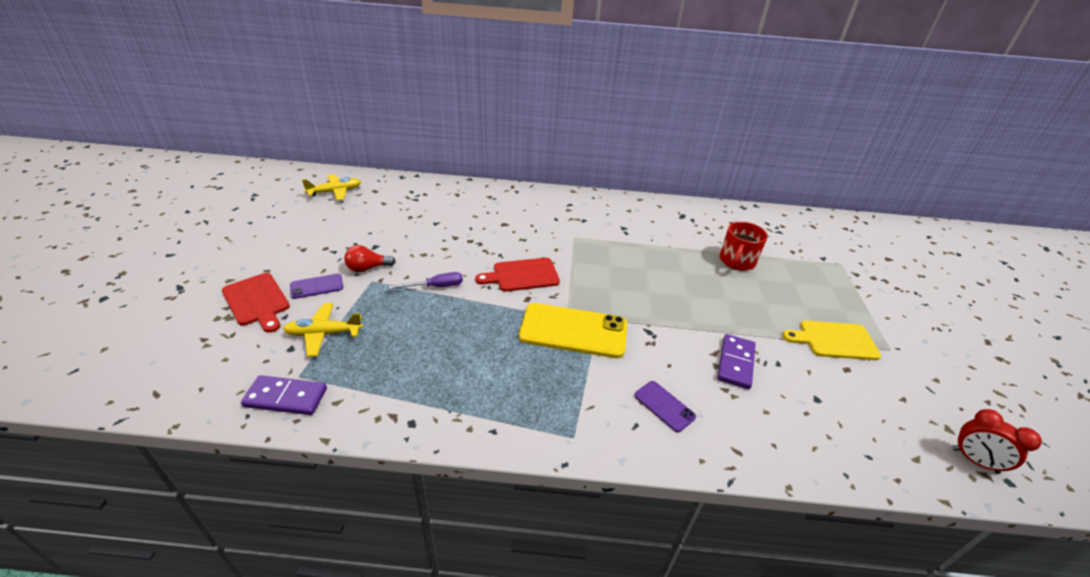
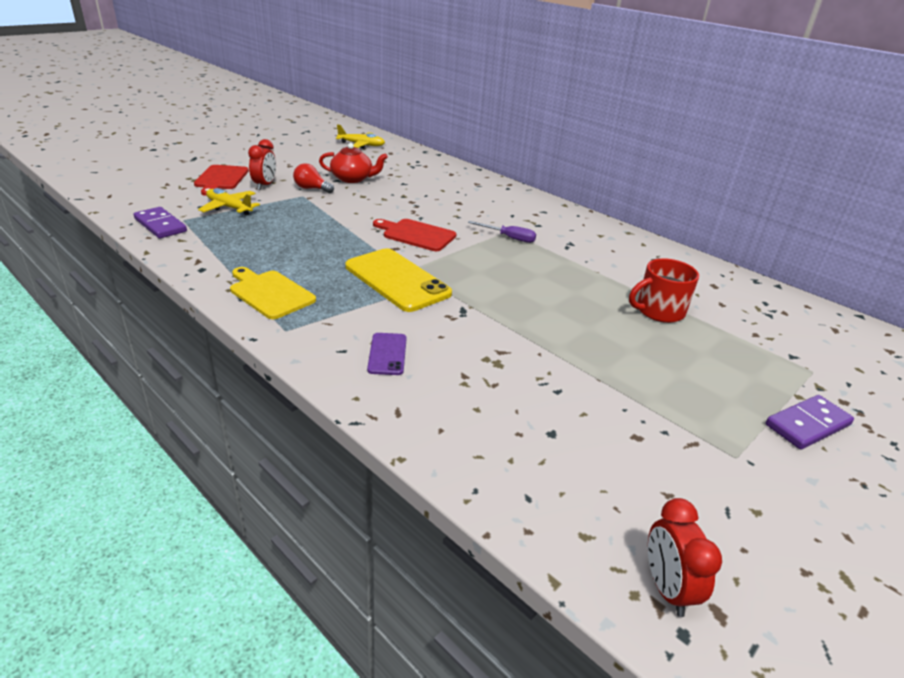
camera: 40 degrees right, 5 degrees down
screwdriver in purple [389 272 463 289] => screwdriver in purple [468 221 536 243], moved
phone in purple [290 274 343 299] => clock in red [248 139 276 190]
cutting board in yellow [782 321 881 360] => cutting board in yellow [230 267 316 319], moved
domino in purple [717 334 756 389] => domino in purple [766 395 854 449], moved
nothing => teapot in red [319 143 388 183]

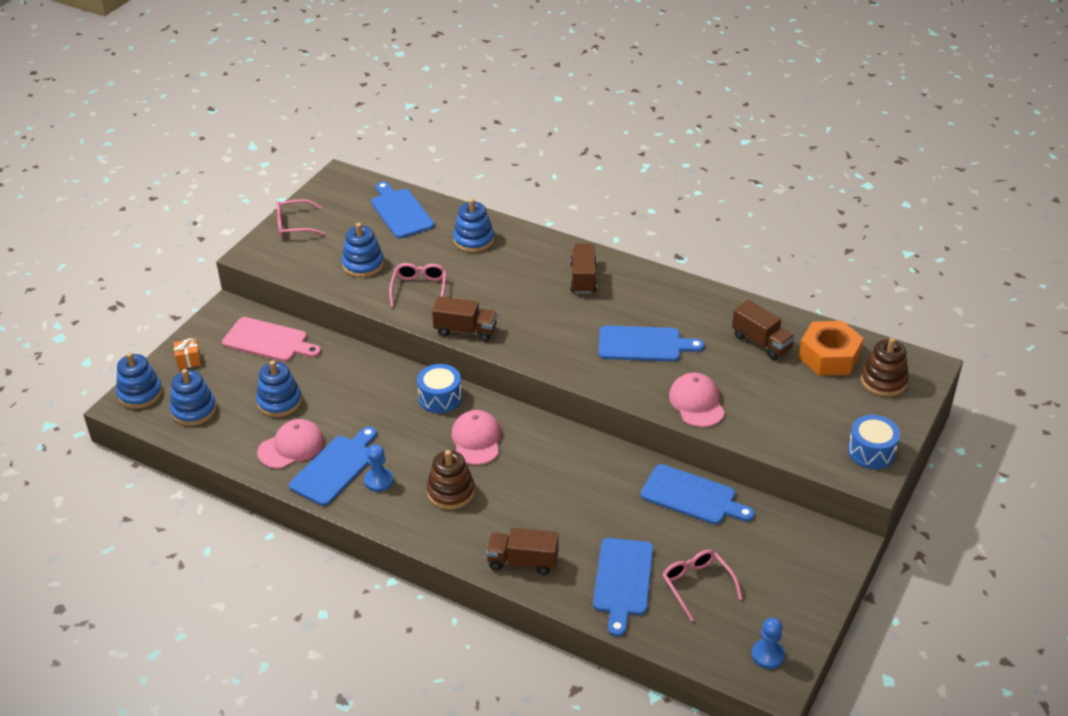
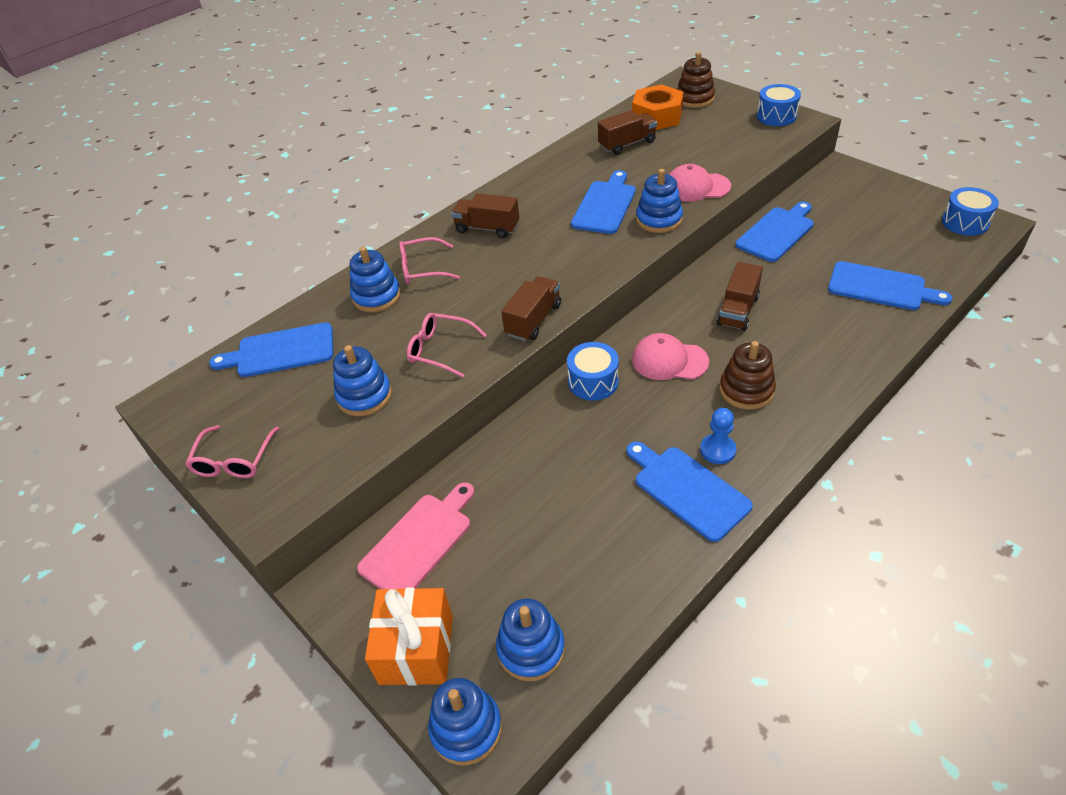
camera: 70 degrees left, 5 degrees up
gift in orange [173 338 201 369] => gift in orange [365 587 453 686], x2.04
stacking toy in blue [256 360 302 417] => stacking toy in blue [636 169 683 233], moved
cap in pink [257 419 324 469] => nothing
truck in brown [486 528 559 575] => truck in brown [717 262 763 331], moved
glasses in pink [663 549 742 622] => glasses in pink [399 237 460 284], moved
pawn in blue [751 618 785 669] => drum in blue [942 187 999 236]

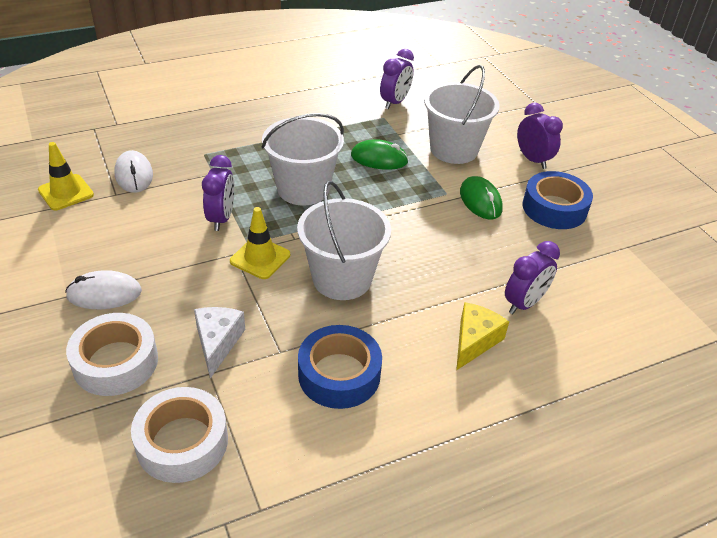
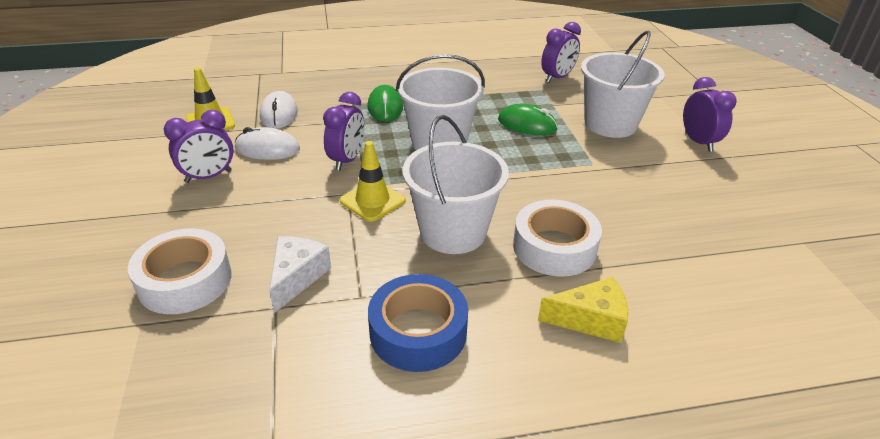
camera: 15 degrees right, 5 degrees down
tape in blue [523 171 593 229] => nothing
mouse in green [460 176 503 220] => mouse in green [367 85 403 122], moved
clock in purple [505 241 560 314] => clock in purple [164 110 234 183], moved
mouse in white [65 270 142 309] => mouse in white [235 127 300 160], moved
cheese in yellow [456 302 509 371] => cheese in yellow [538 277 628 343], 45 degrees clockwise
tape in white [131 387 228 483] => tape in white [513 200 602 277], moved

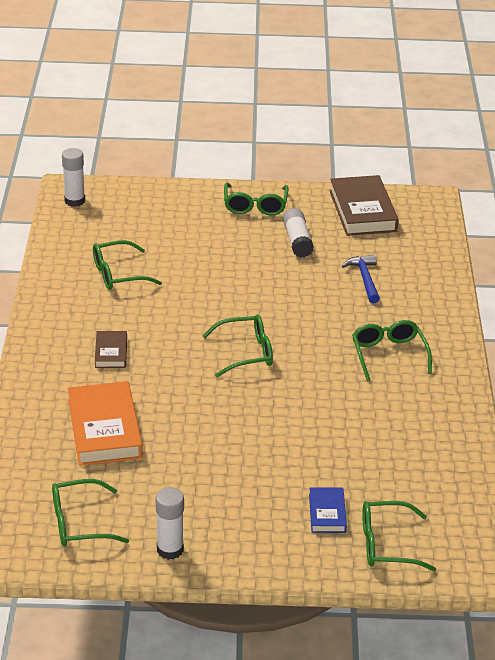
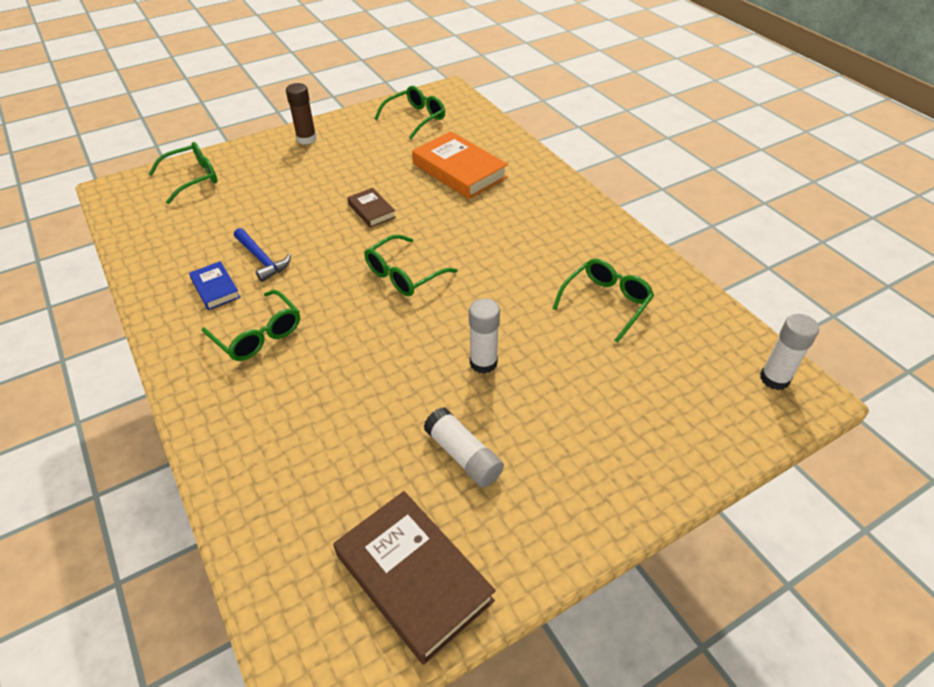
camera: 150 degrees right, 10 degrees up
glasses in green [224 182 289 216] => nothing
hammer in blue [342 254 380 304] => hammer in blue [234 228 291 282], moved
book in brown [95 331 127 368] => book in brown [347 188 396 228], moved
glue stick in white [156 487 184 560] => glue stick in white [469 298 500 374], moved
book in blue [309 487 347 533] => book in blue [189 261 240 310], moved
nothing => glue stick in brown [286 83 317 145]

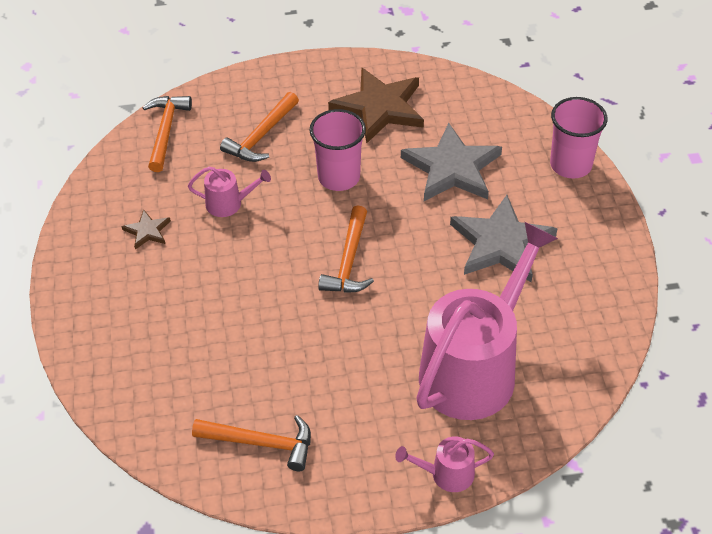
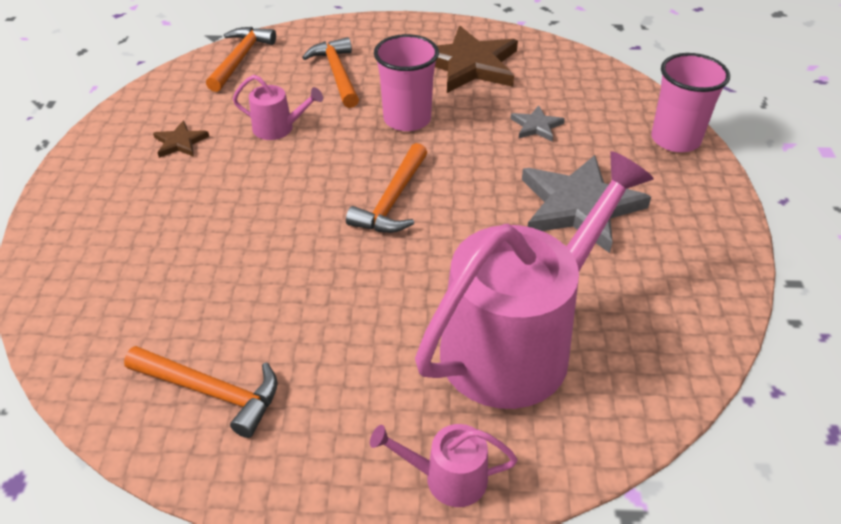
camera: 10 degrees right, 5 degrees down
hammer in orange [220 92 299 162] => hammer in orange [302 37 359 108], 120 degrees clockwise
star in grey [401 123 502 201] => star in grey [511 106 565 141], x0.46

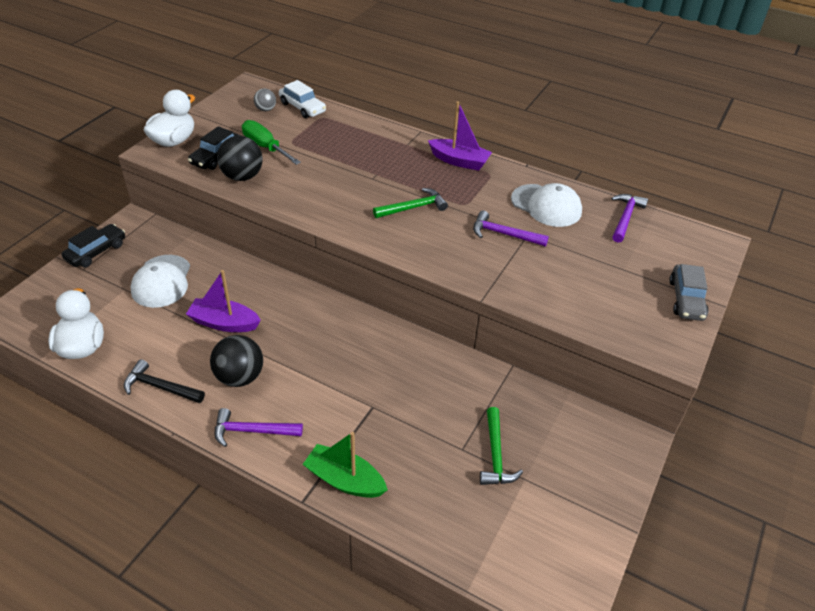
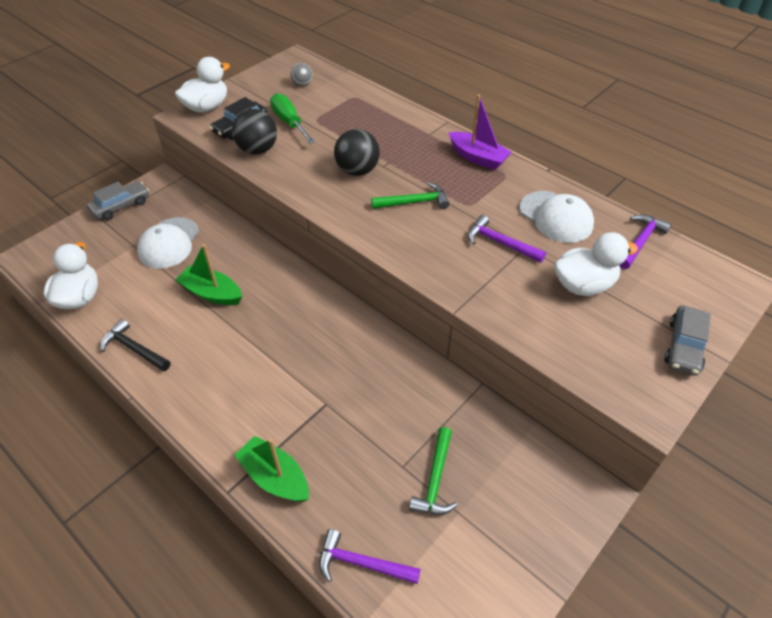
camera: 15 degrees right, 5 degrees up
car in white [279 80 326 118] => nothing
car in black [62 224 125 267] => car in grey [87 181 149 220]
boat in purple [186 270 261 332] => boat in green [176 244 242 305]
ball in black [210 335 263 387] => ball in black [334 129 380 176], moved
hammer in purple [215 408 303 447] => hammer in purple [319 529 421 584], moved
nothing => duck in white [554 232 638 296]

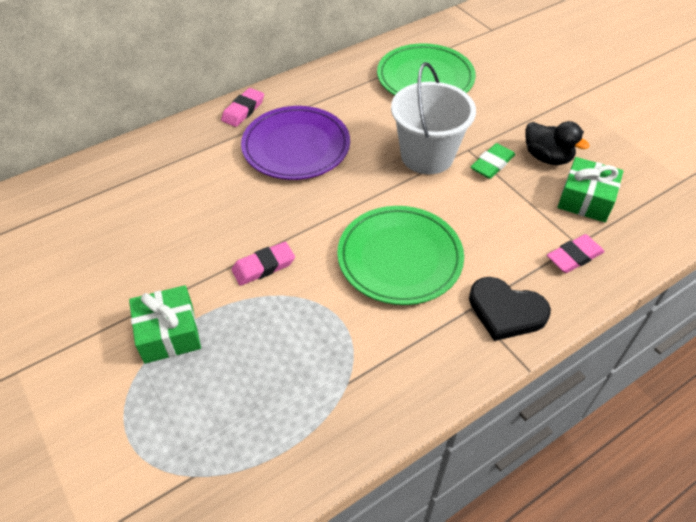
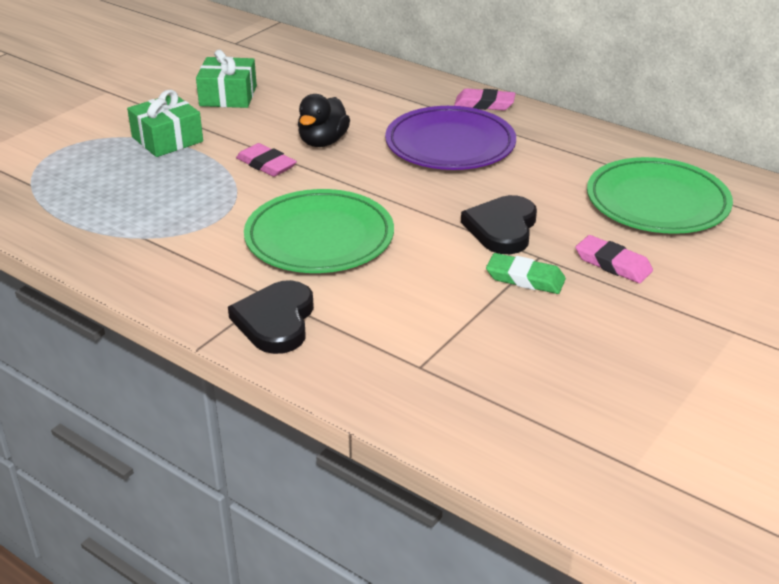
camera: 70 degrees right, 15 degrees down
bucket in white [391 62 476 174] => heart in black [461 195 537 254]
duck in black [525 121 589 165] => duck in black [298 94 350 147], moved
gift in green [558 157 623 222] => gift in green [196 49 257 108], moved
eraser in pink [547 234 604 273] => eraser in pink [576 235 653 283], moved

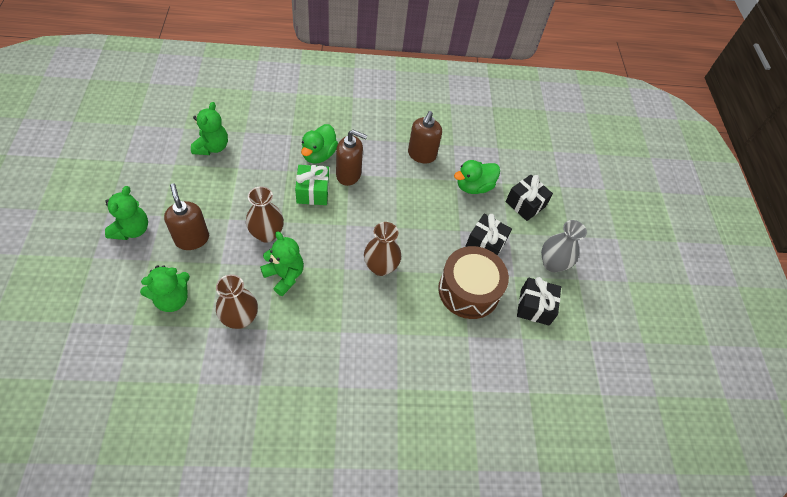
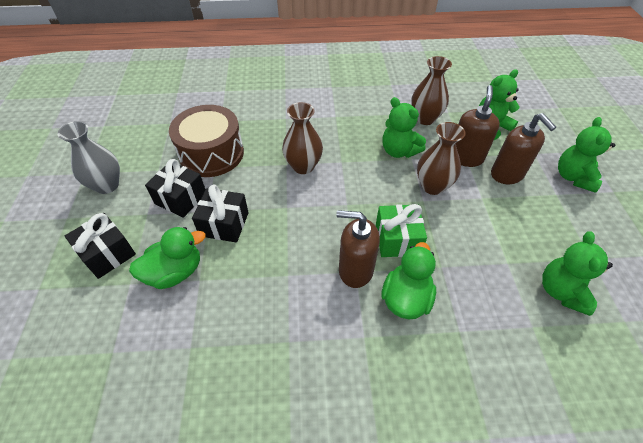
camera: 175 degrees left, 5 degrees down
soap dispenser in brown [408 111 442 163] => soap dispenser in brown [456 85 500 167], moved
gift in black [517 277 561 325] => gift in black [192 184 249 242], moved

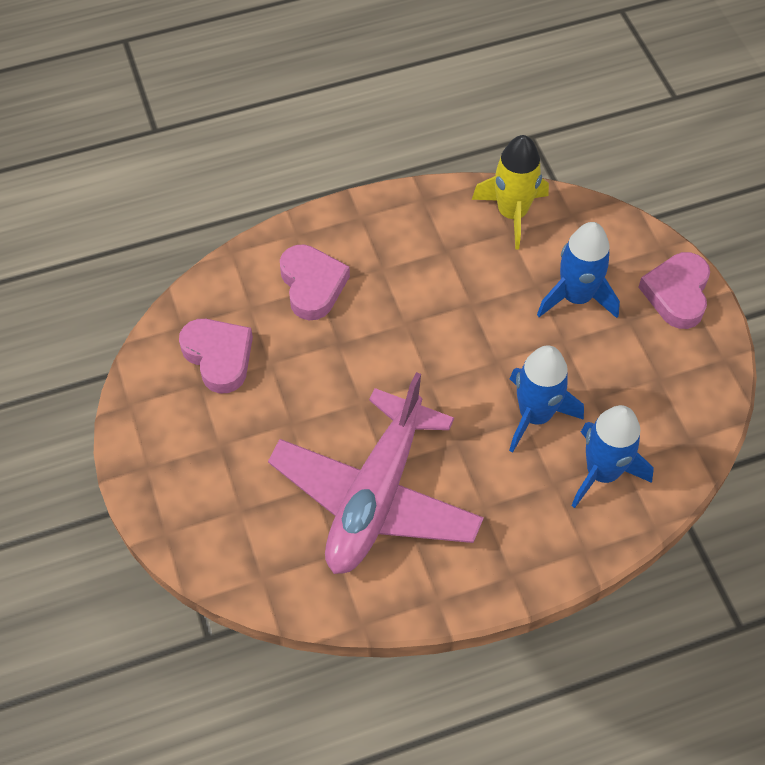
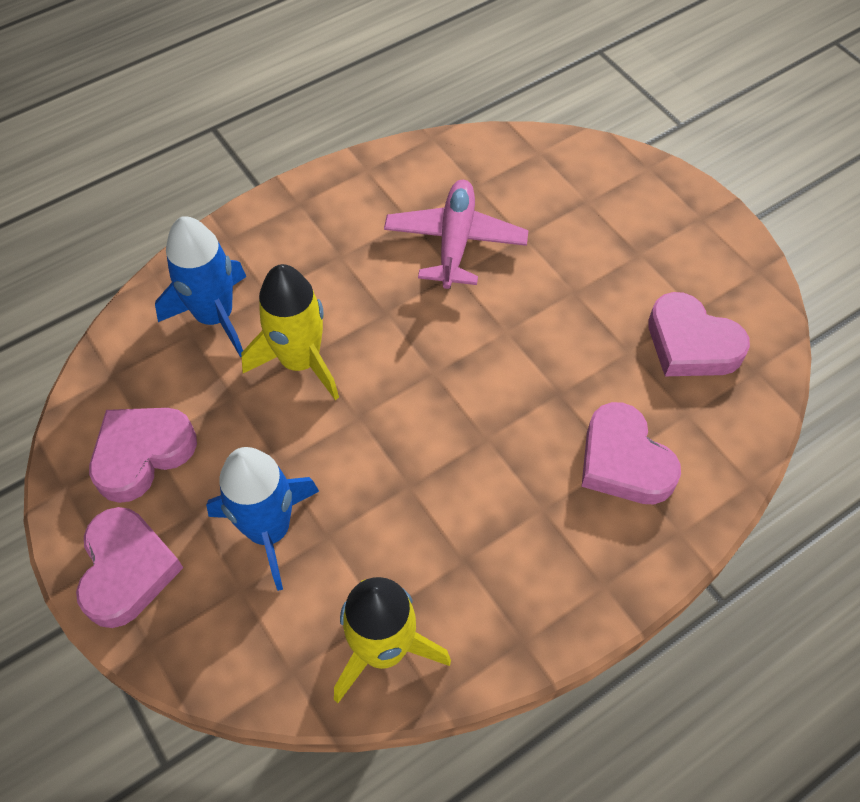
camera: 165 degrees right, 0 degrees up
rocket in blue [509 345 584 453] => rocket in yellow [241 264 339 400]
plane in pink [268 372 484 574] => plane in pink [384 180 529 289], x0.60
nothing => heart in pink [89 408 197 503]

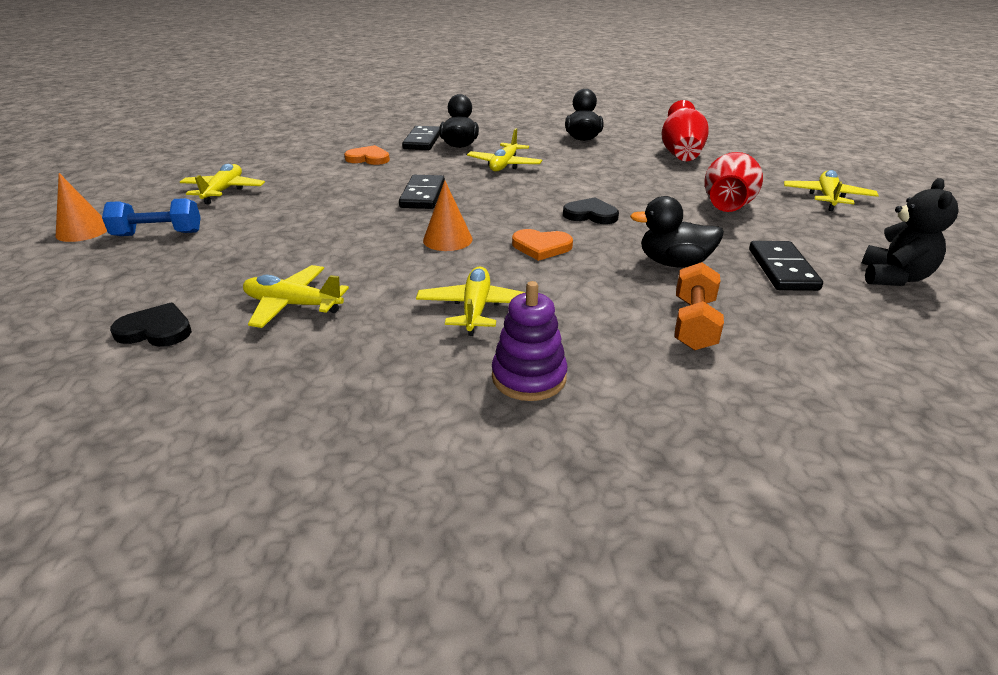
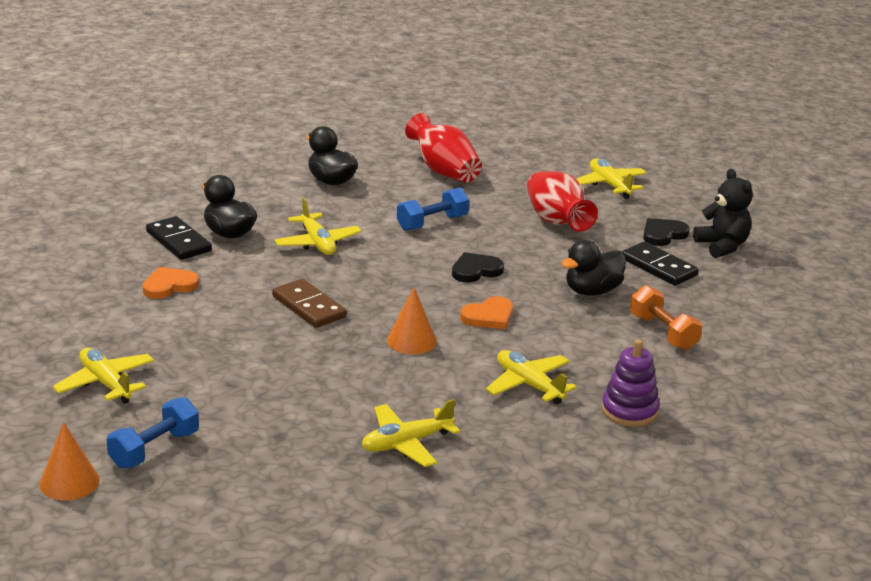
camera: 45 degrees left, 5 degrees down
domino in black [399 175 445 209] => domino in brown [272 279 347 328]
heart in black [110 303 192 347] => heart in black [643 218 690 246], moved
nothing => dumbbell in blue [397 187 469 231]

